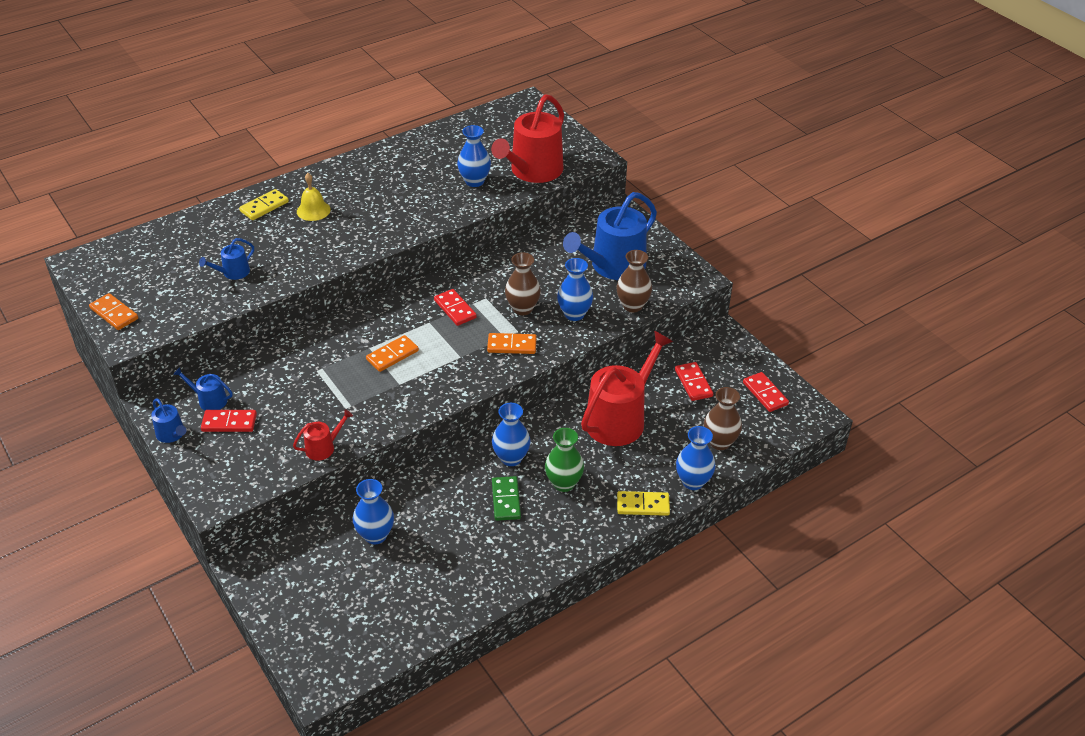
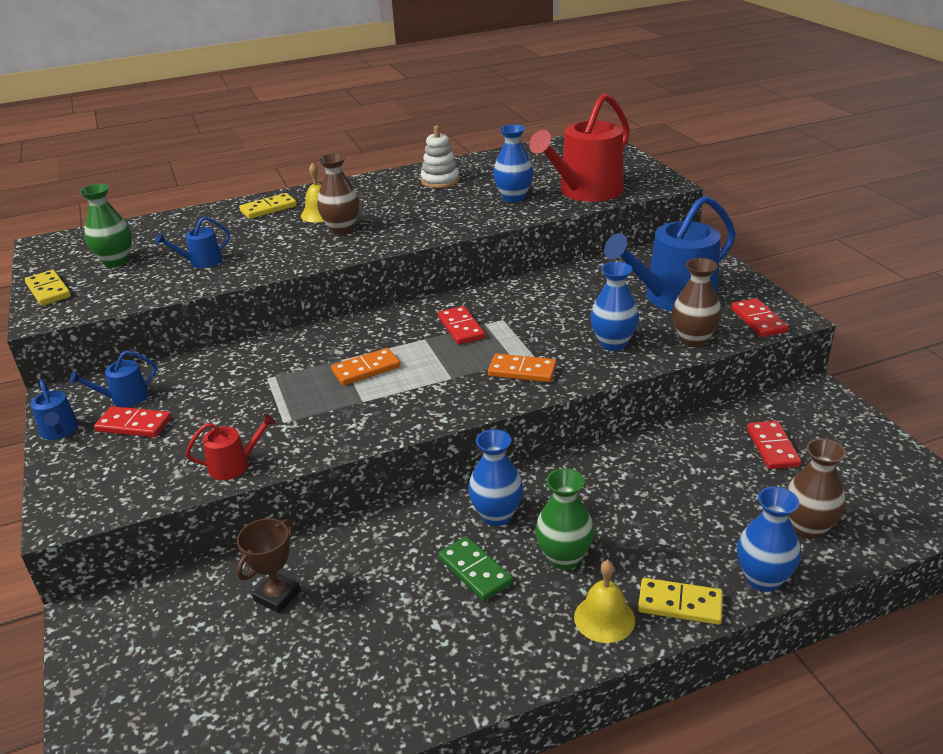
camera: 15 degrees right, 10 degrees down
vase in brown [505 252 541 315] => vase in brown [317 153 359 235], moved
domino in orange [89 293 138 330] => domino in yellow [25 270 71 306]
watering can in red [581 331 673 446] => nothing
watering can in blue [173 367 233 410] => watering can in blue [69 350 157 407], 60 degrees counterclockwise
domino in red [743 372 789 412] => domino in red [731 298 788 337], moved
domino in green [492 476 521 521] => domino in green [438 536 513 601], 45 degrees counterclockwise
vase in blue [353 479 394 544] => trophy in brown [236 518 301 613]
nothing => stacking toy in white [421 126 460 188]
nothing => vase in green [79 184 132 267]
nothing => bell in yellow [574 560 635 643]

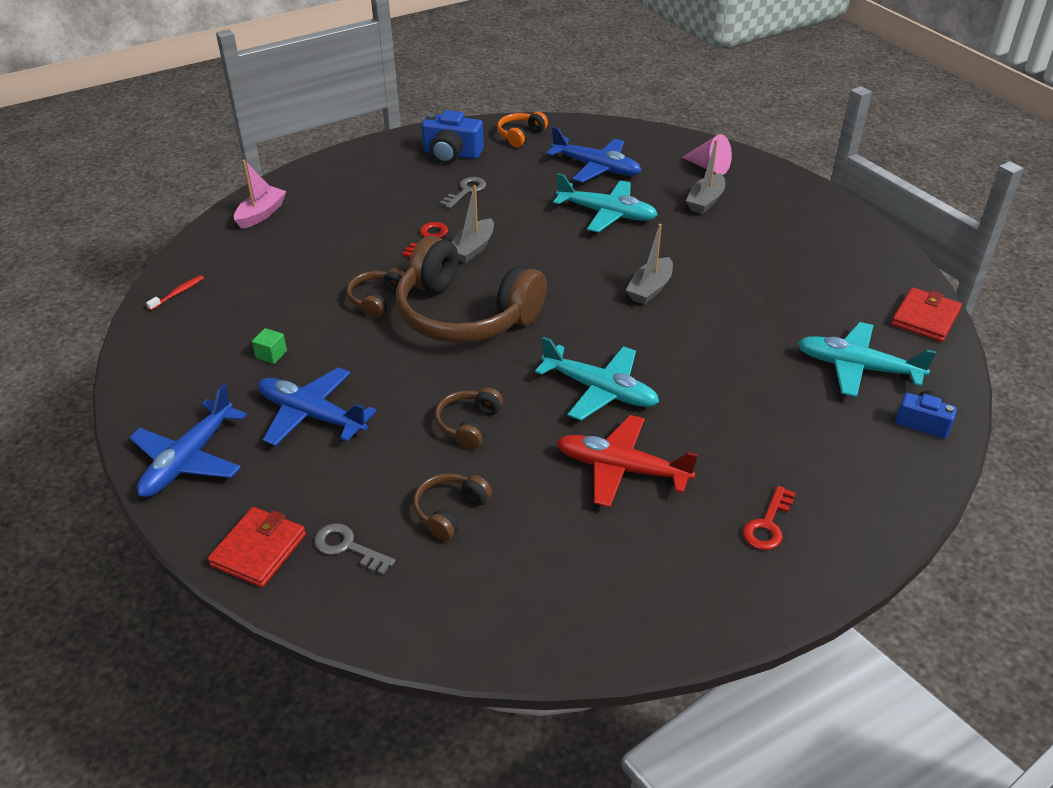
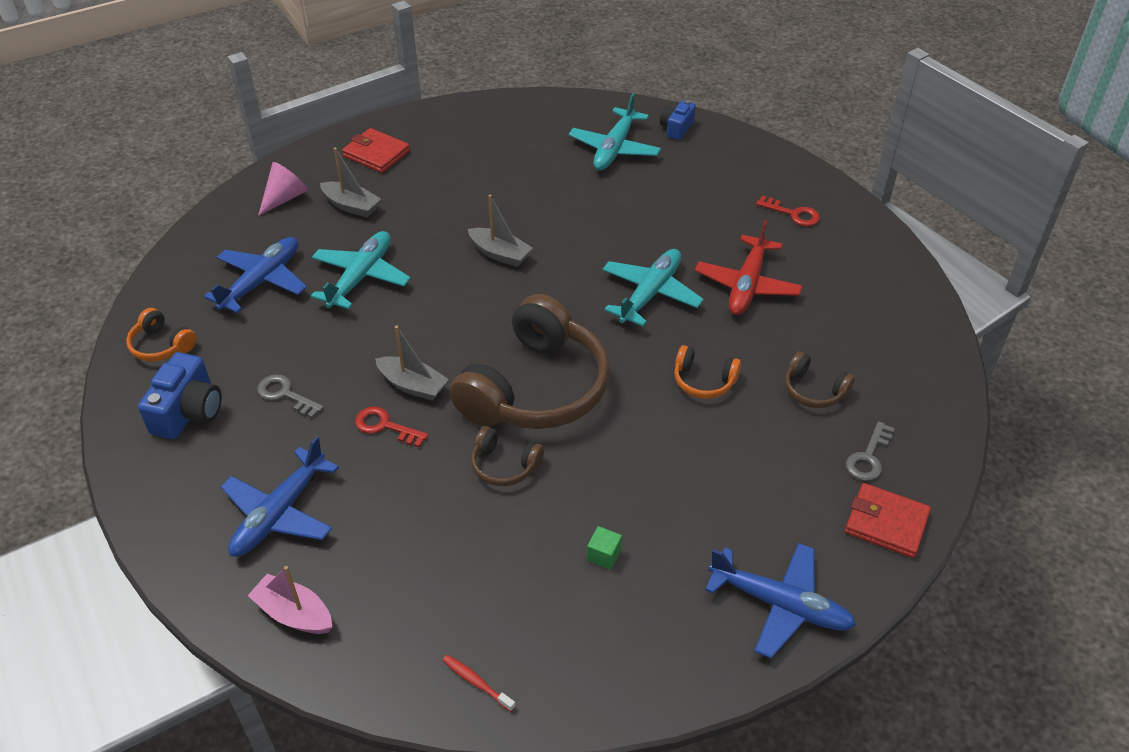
camera: 90 degrees left, 5 degrees up
wallet in red [891 287 962 342] => wallet in red [342 128 410 173], moved
plane in blue [258 367 376 446] => plane in blue [221 436 339 557], moved
headphones in brown [435 387 503 449] => headphones in orange [674 345 741 399]

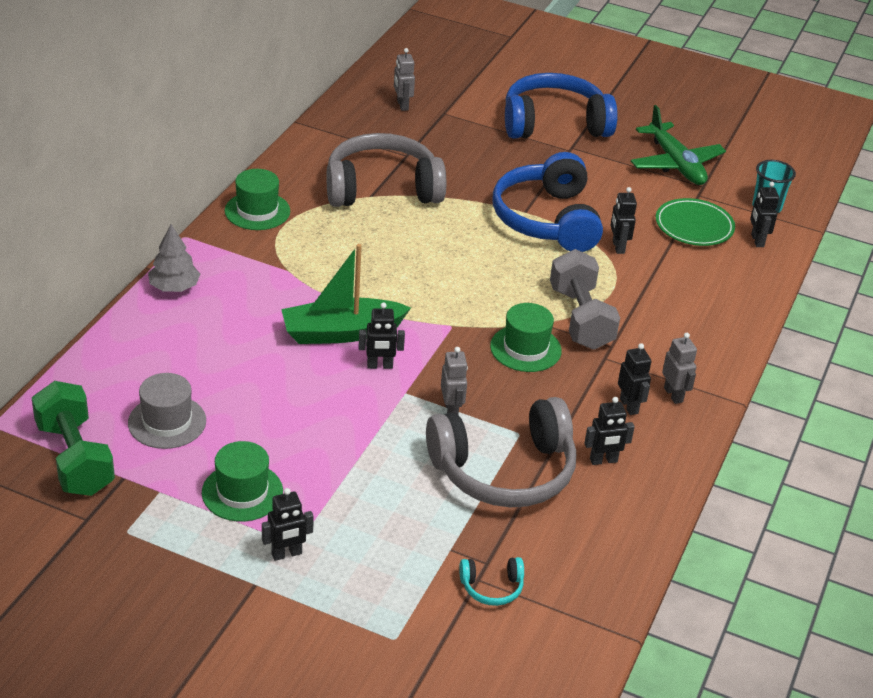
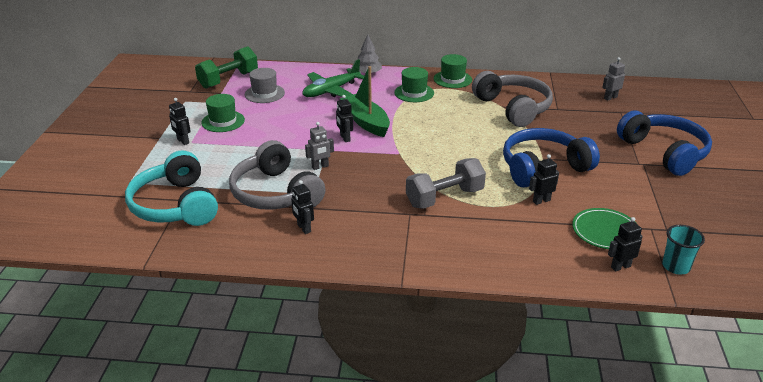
camera: 75 degrees right, 5 degrees down
plane in green [631 105 726 185] => plane in green [303 59 364 97], moved
hat in green [490 303 562 372] => hat in green [394 67 434 102], moved
robot in grey [662 333 697 404] => nothing
robot in black [618 343 652 415] => nothing
headphones in turquoise [459 557 524 606] => headphones in turquoise [125 150 218 226], x2.43

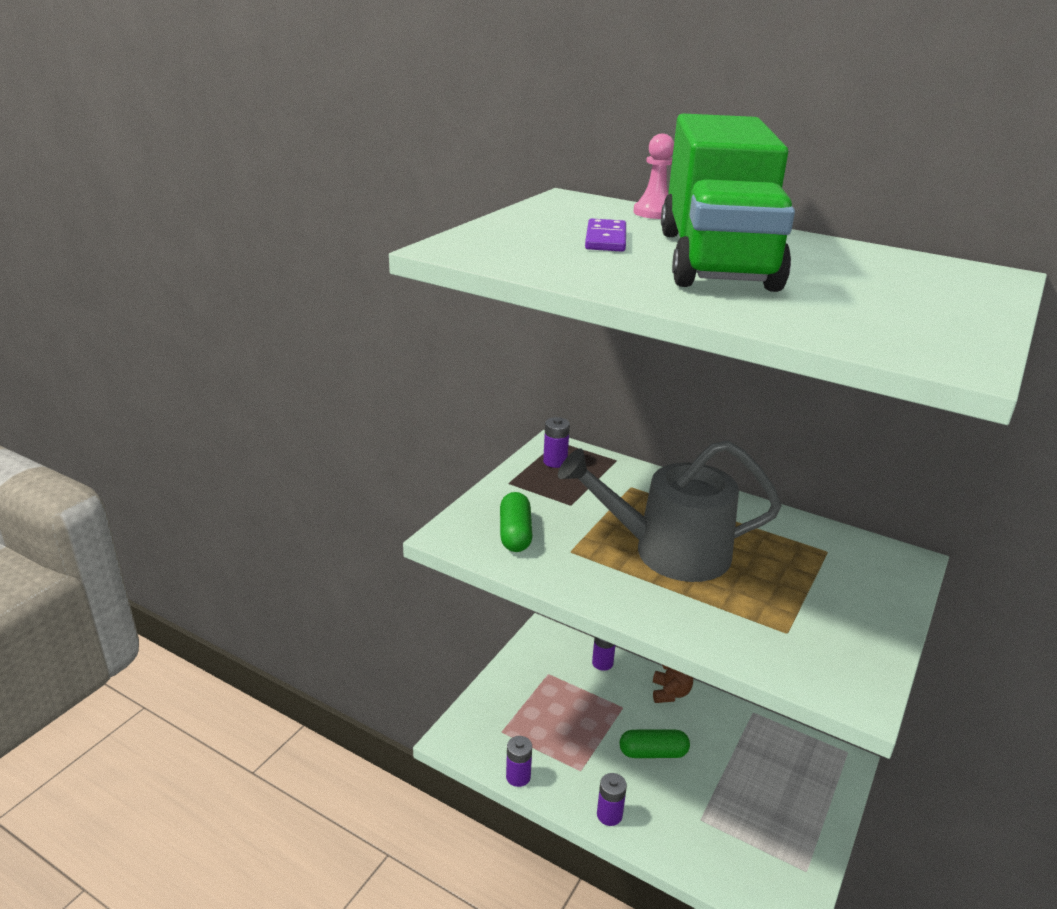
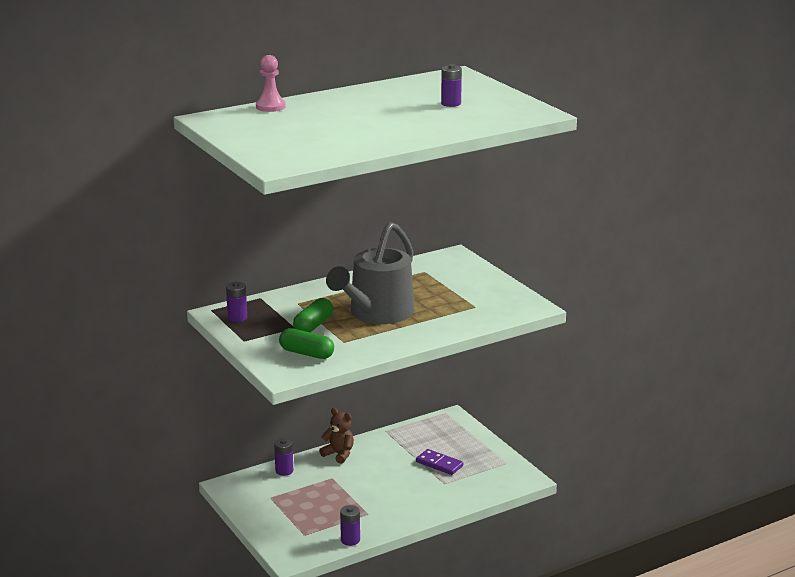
camera: 60 degrees left, 5 degrees down
truck in green [661 114 795 292] => nothing
domino in purple [585 218 626 252] => domino in purple [416 449 463 475], moved
capsule in green [620 730 690 758] => capsule in green [293 298 333 332], moved
battery in purple [597 773 627 826] => battery in purple [441 64 462 107], moved

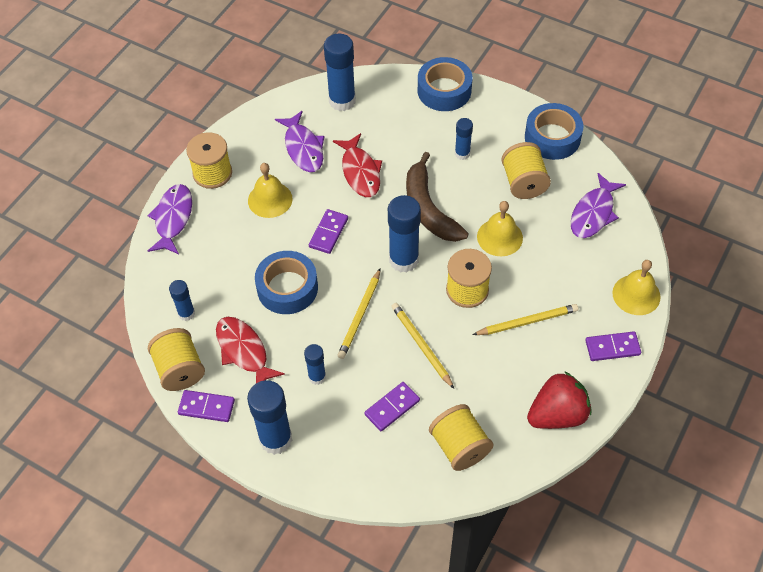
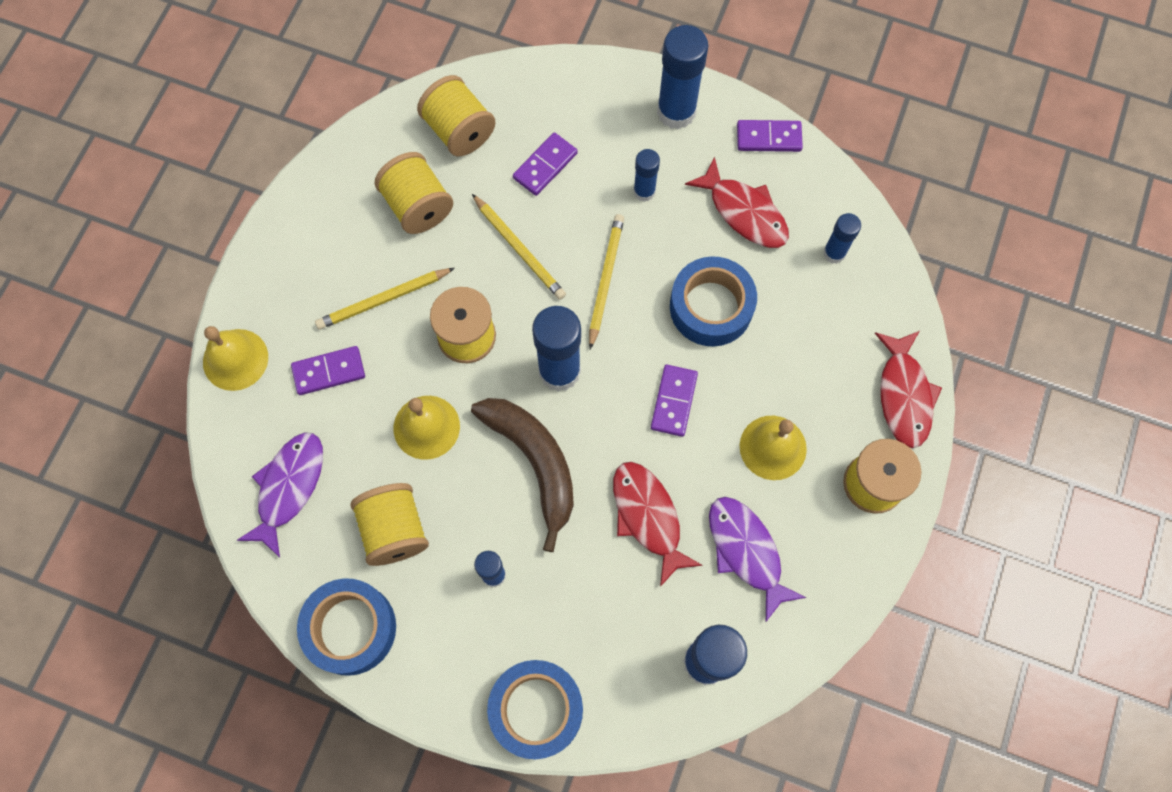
camera: 170 degrees right, 15 degrees up
fish in purple [147 184 192 254] => fish in red [875 331 942 448]
spool in yellow [148 328 205 391] => spool in yellow [375 152 453 234], moved
domino in purple [585 331 641 361] => domino in purple [291 346 365 395], moved
strawberry in red [527 371 592 429] => nothing

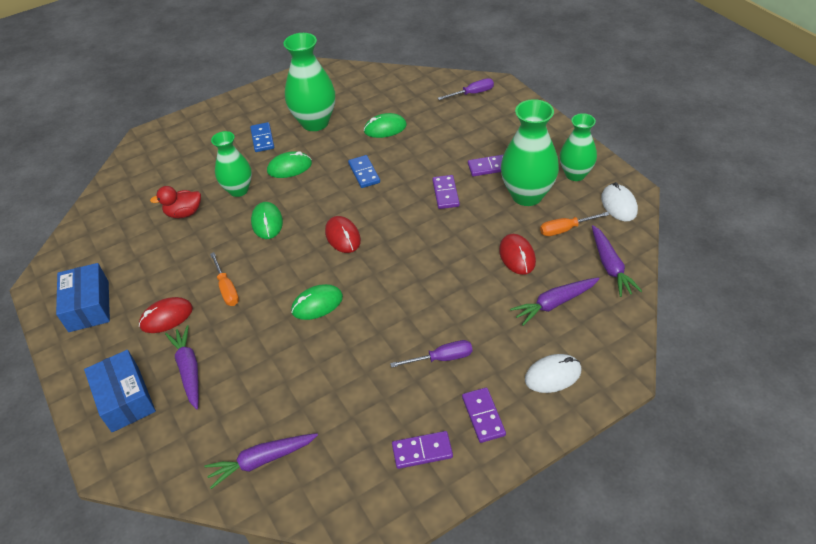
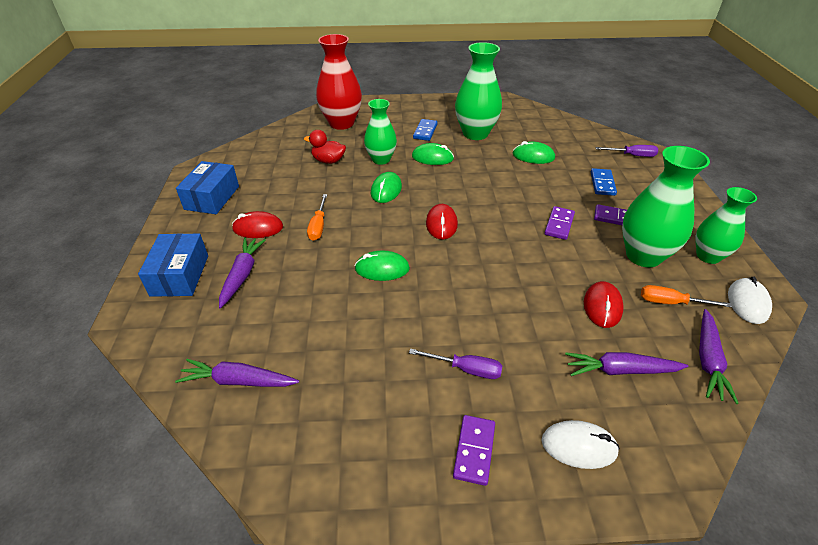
camera: 25 degrees right, 5 degrees down
domino in blue [348 155 380 188] => domino in blue [591 168 617 196], moved
domino in purple [392 431 453 469] => nothing
nothing => vase in red [316 34 362 130]

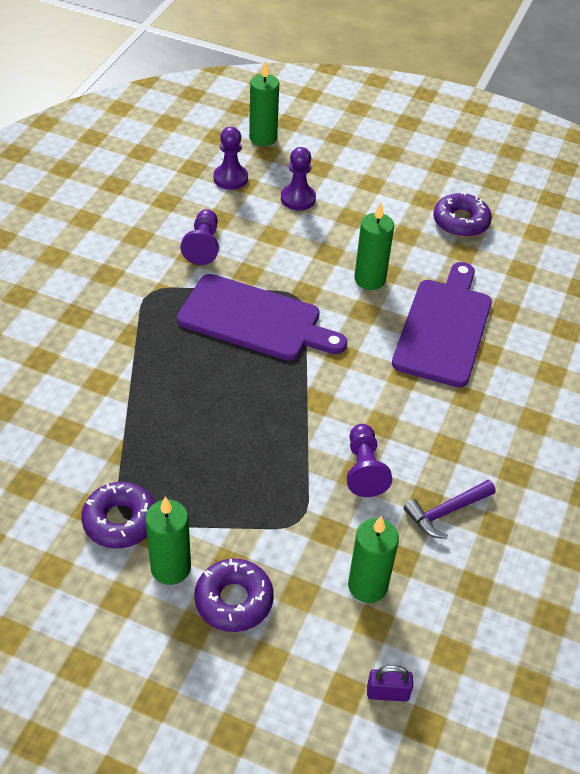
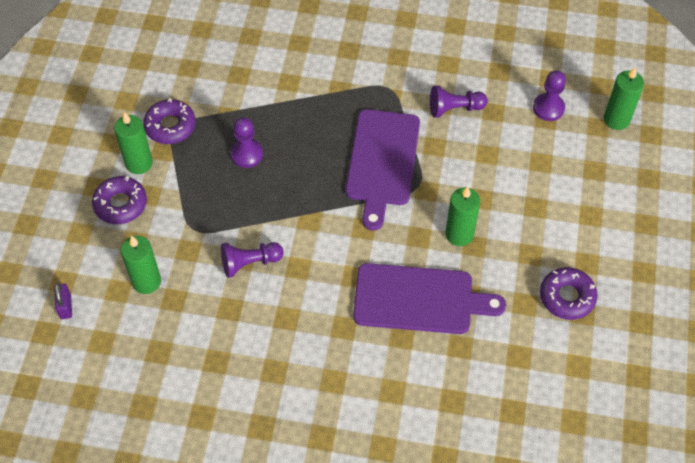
camera: 80 degrees right, 10 degrees up
pawn in purple [281 147 316 210] => pawn in purple [231 117 263 168], moved
hammer in purple [404 480 496 539] => nothing

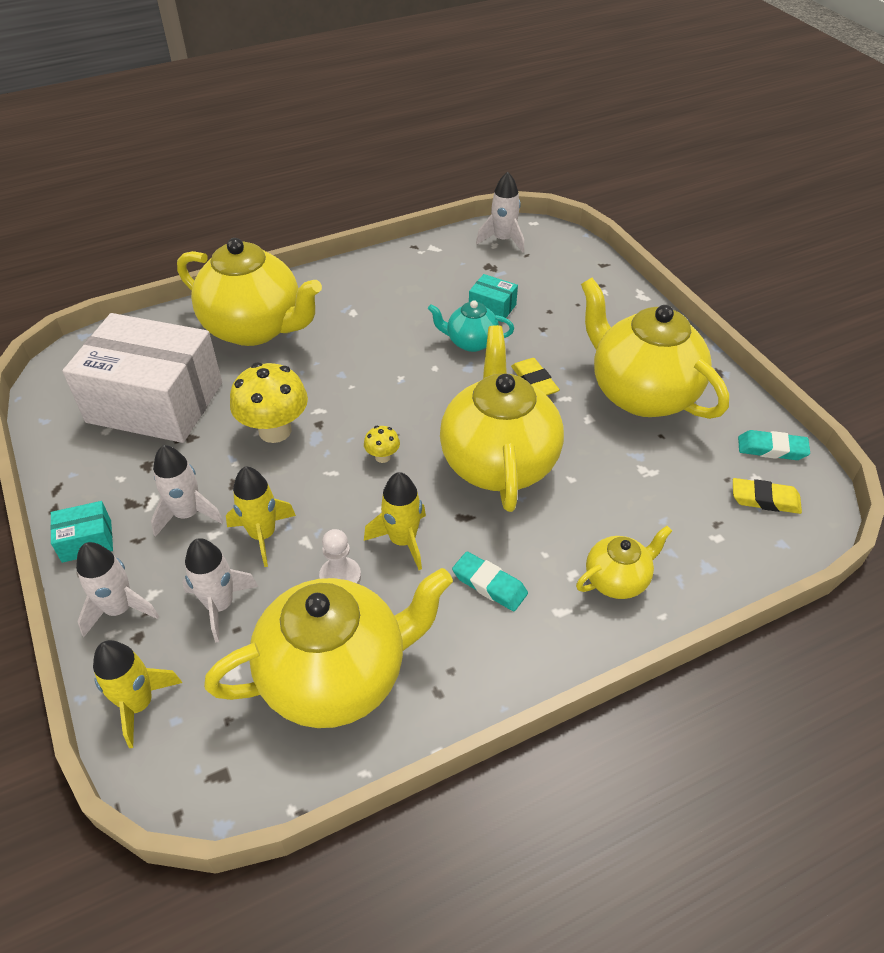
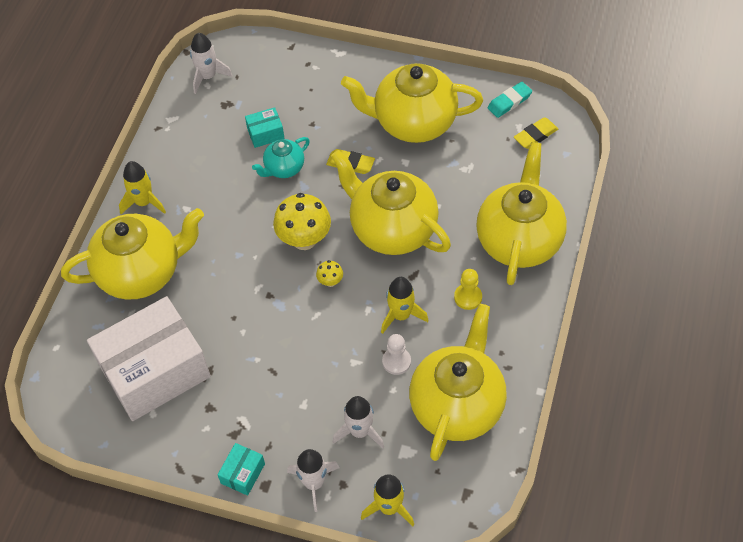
camera: 45 degrees left, 10 degrees up
mushroom in yellow [230 362 308 443] => mushroom in yellow [273 193 331 250], moved
rocket in white [151 445 224 537] => nothing
rocket in yellow [226 466 296 567] => rocket in yellow [119 161 166 214], moved
teapot in yellow [576 526 672 599] => teapot in yellow [476 142 567 285], x2.04
eraser in turquoise [452 552 528 611] => pawn in yellow [454 269 482 310]

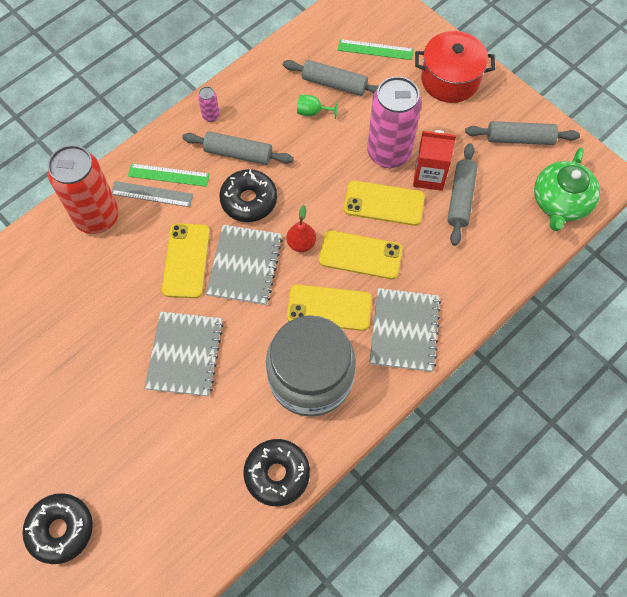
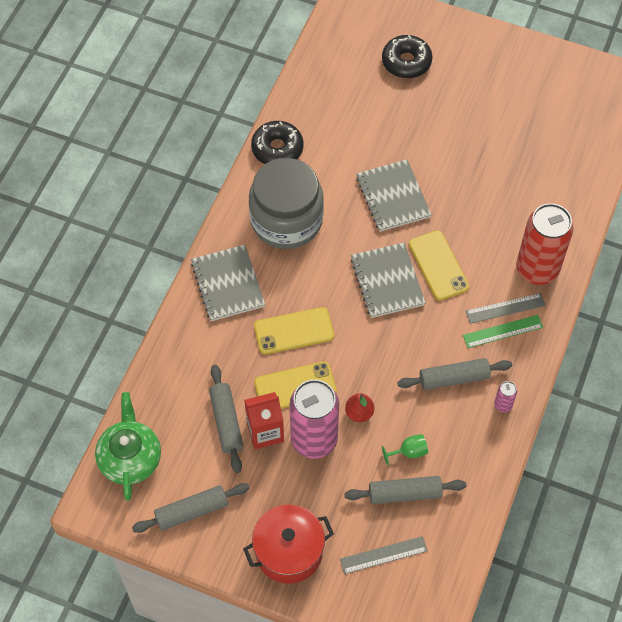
camera: 155 degrees right, 5 degrees down
ruler in green [338 39 414 60] => ruler in grey [340 536 428 574]
donut in black [219 169 277 222] => nothing
pear in red [287 205 316 252] => pear in red [345 393 374 422], moved
phone in yellow [287 284 372 331] => nothing

